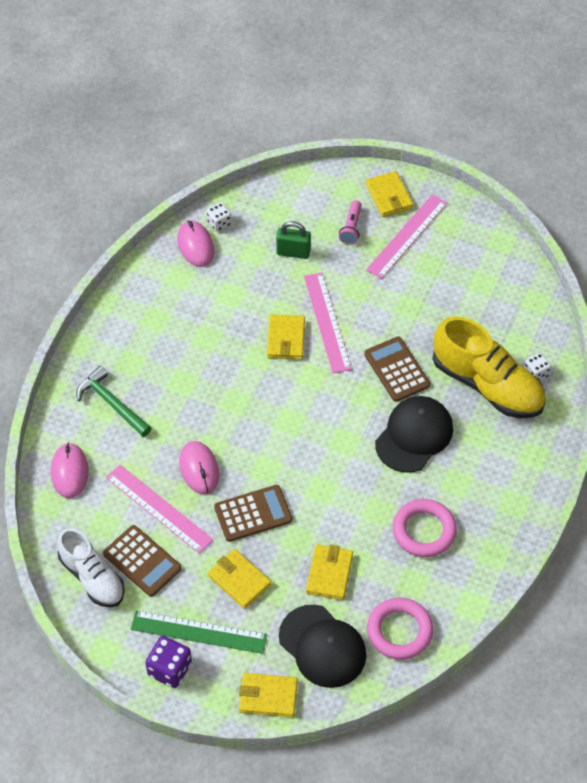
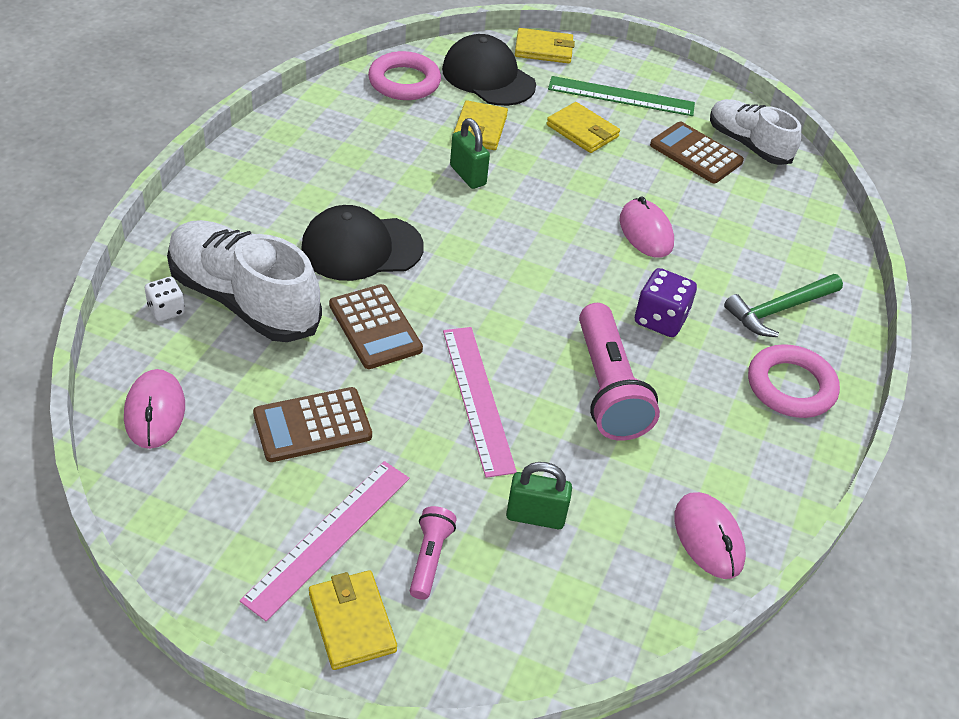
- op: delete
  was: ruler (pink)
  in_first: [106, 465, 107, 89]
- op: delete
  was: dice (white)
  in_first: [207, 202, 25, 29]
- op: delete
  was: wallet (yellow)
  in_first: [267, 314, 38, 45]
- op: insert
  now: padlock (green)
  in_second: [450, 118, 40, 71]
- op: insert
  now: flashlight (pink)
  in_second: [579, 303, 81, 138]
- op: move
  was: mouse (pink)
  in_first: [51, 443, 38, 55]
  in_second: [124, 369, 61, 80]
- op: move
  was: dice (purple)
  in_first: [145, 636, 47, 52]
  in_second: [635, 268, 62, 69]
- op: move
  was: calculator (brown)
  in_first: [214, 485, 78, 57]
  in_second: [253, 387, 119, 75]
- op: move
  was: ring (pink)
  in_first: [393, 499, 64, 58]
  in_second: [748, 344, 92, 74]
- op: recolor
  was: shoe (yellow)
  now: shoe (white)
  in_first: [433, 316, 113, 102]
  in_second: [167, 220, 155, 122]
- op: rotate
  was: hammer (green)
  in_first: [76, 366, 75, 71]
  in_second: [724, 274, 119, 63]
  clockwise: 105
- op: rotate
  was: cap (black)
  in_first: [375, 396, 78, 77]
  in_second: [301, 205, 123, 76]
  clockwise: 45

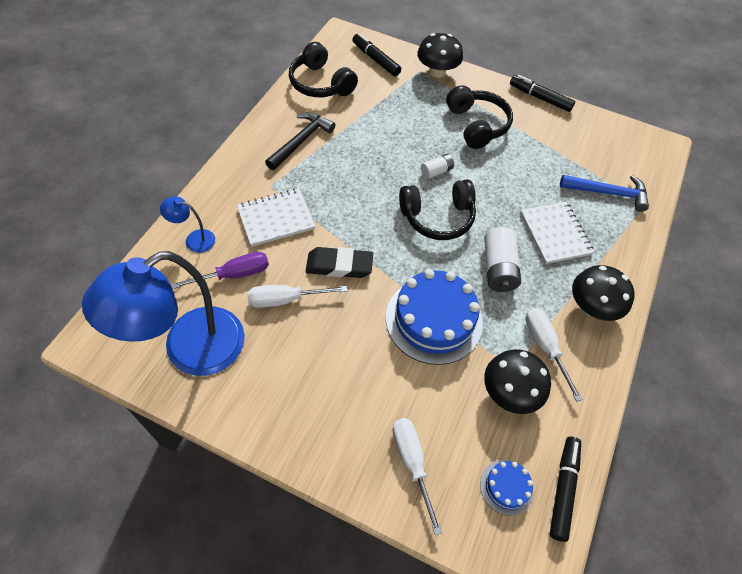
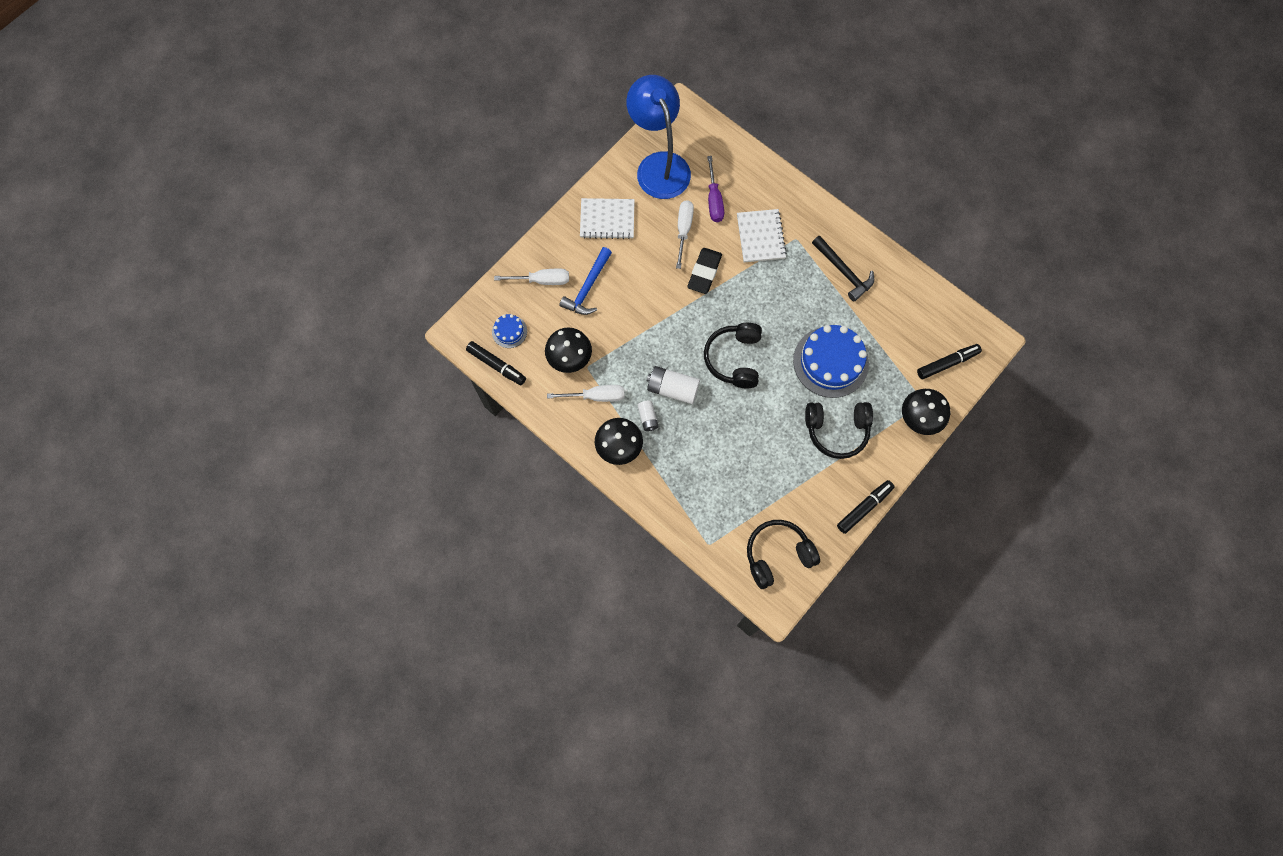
- op: delete
  was: lamp (blue)
  in_first: [160, 196, 55, 57]
- op: move
  was: headphones (black)
  in_first: [289, 42, 69, 55]
  in_second: [747, 520, 73, 69]
- op: move
  was: cake (blue)
  in_first: [386, 269, 97, 96]
  in_second: [793, 325, 76, 73]
- op: move
  was: battery (white)
  in_first: [421, 154, 33, 25]
  in_second: [638, 400, 21, 31]
- op: move
  was: notebook (white)
  in_first: [520, 202, 74, 62]
  in_second: [580, 198, 55, 41]
- op: move
  was: hammer (blue)
  in_first: [560, 175, 89, 37]
  in_second: [559, 247, 53, 68]

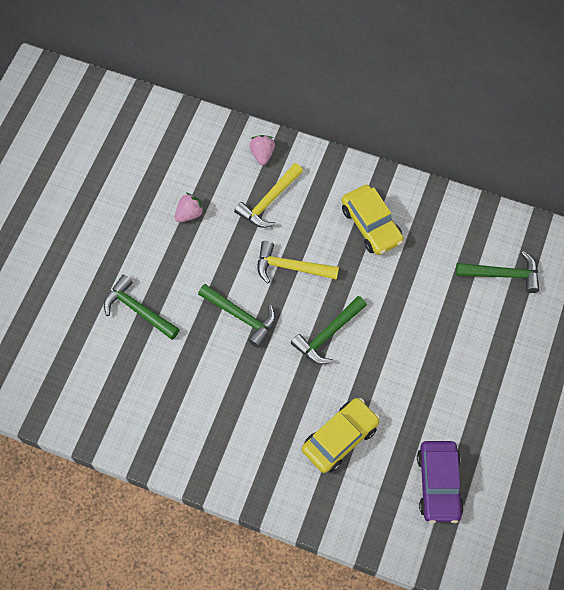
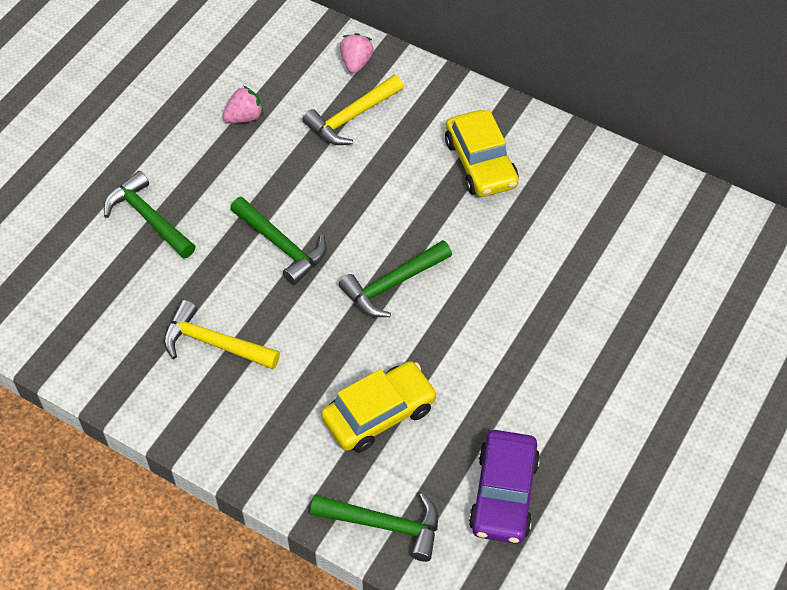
- op: move
  was: hammer (yellow)
  in_first: [258, 241, 81, 43]
  in_second: [164, 300, 116, 69]
- op: move
  was: hammer (green)
  in_first: [456, 251, 83, 42]
  in_second: [310, 493, 128, 69]

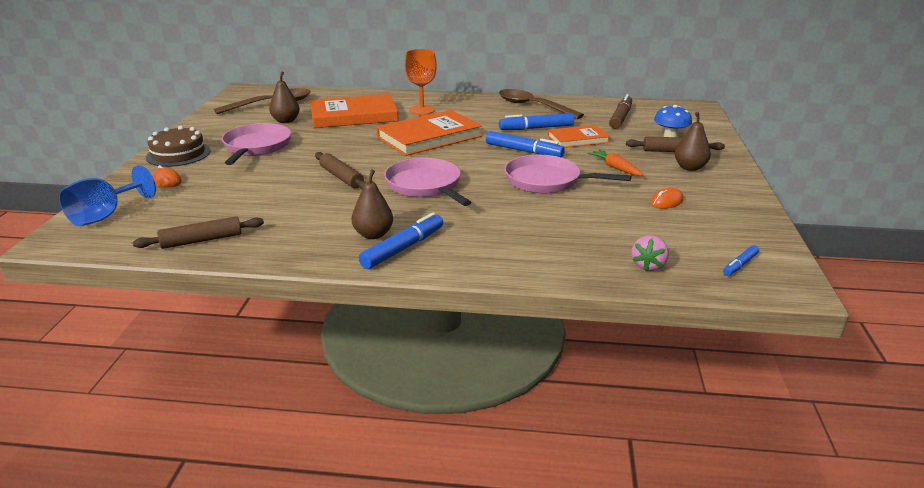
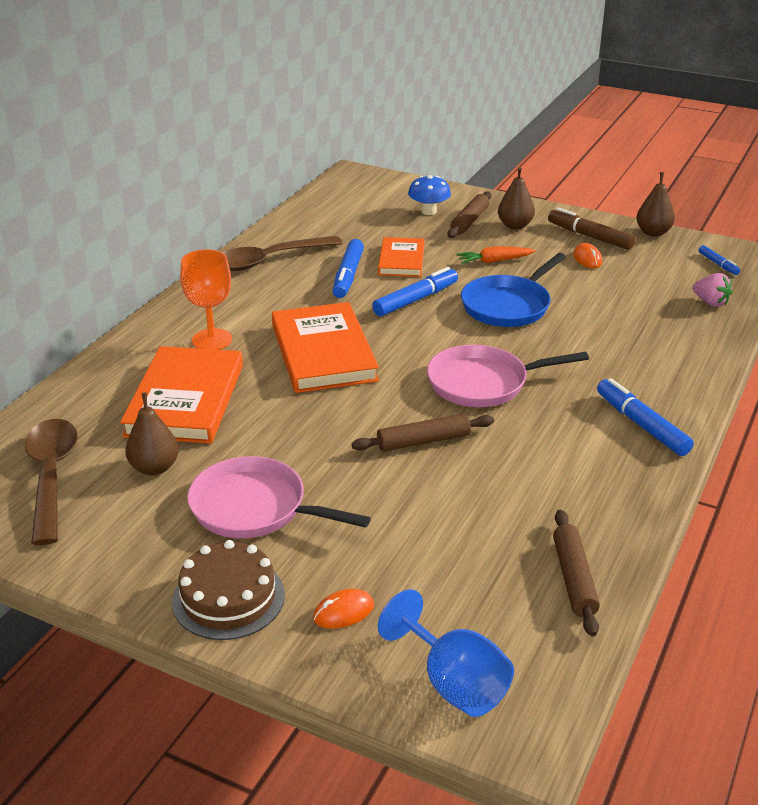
- op: move
  was: pear (brown)
  in_first: [351, 169, 42, 70]
  in_second: [636, 172, 39, 64]
- op: move
  was: marker (brown)
  in_first: [609, 94, 23, 35]
  in_second: [548, 207, 88, 43]
- op: recolor
  was: pan (pink)
  now: pan (blue)
  in_first: [504, 155, 128, 38]
  in_second: [461, 253, 105, 74]

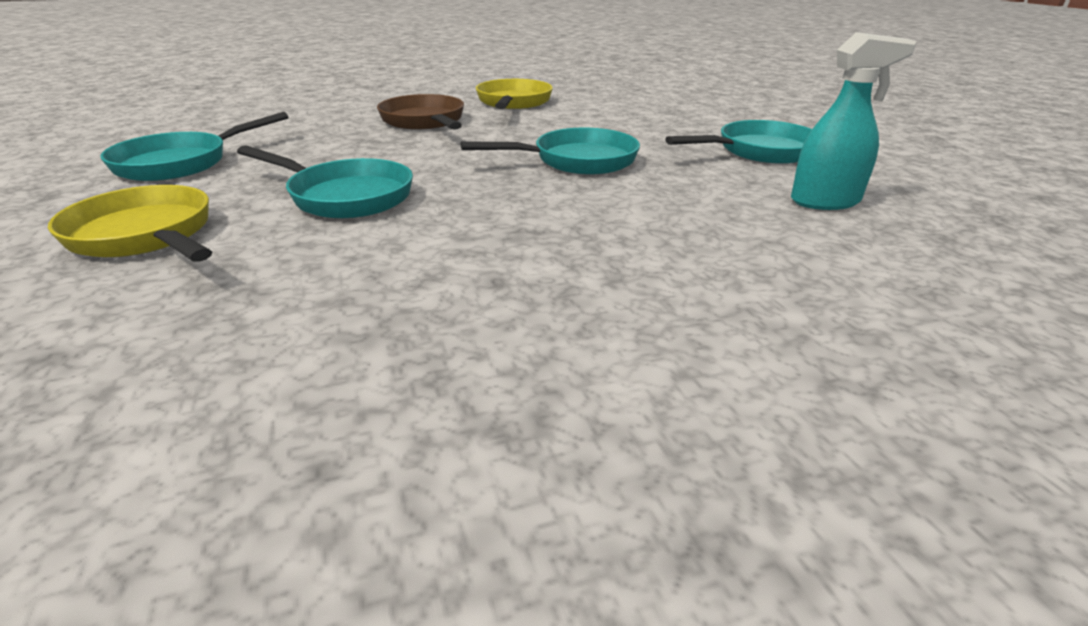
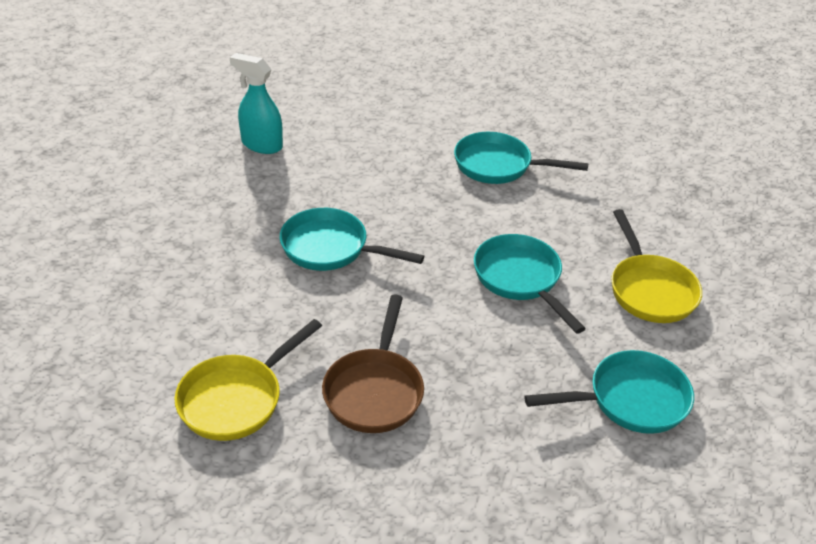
- op: move
  was: pan (turquoise)
  in_first: [665, 120, 147, 44]
  in_second: [454, 132, 135, 52]

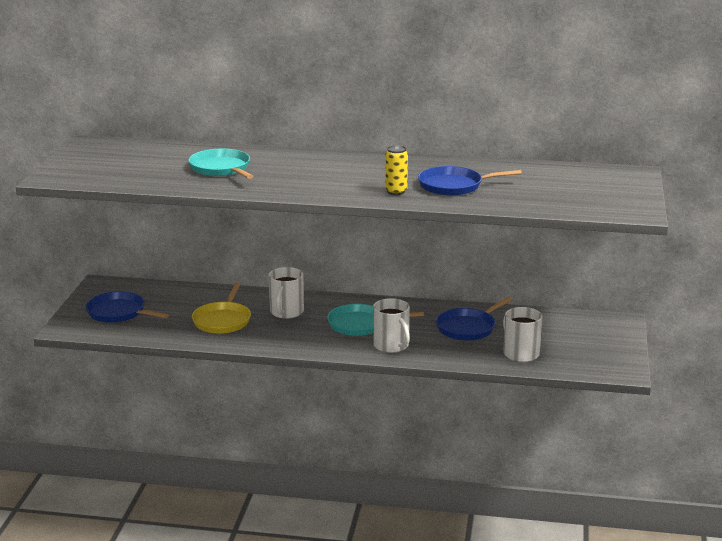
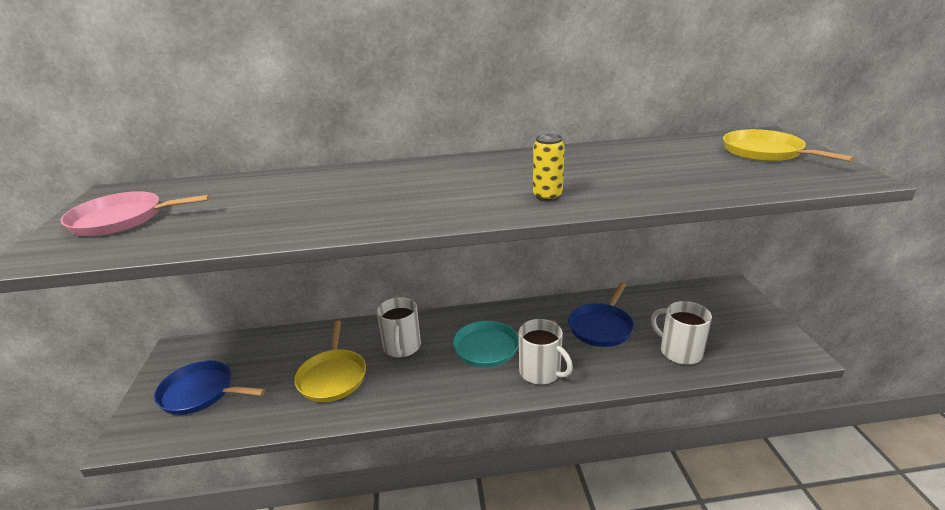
- op: delete
  was: pan (turquoise)
  in_first: [188, 148, 65, 31]
- op: delete
  was: pan (blue)
  in_first: [418, 166, 104, 30]
- op: insert
  now: pan (pink)
  in_second: [60, 191, 150, 45]
- op: insert
  now: pan (yellow)
  in_second: [723, 129, 132, 33]

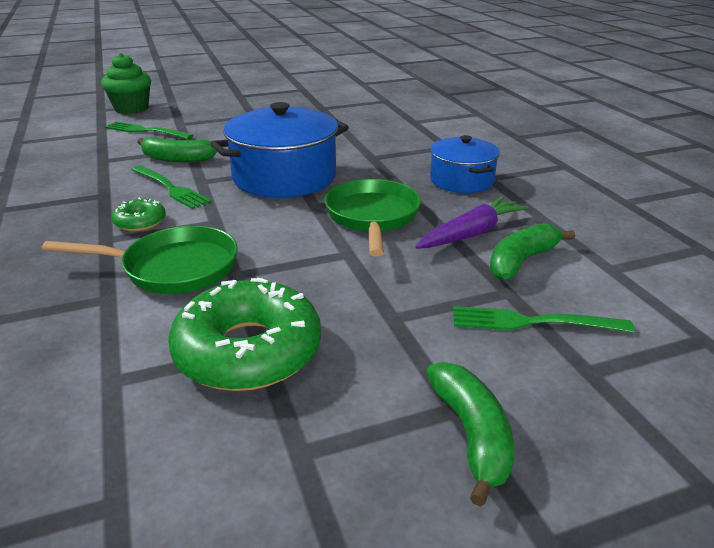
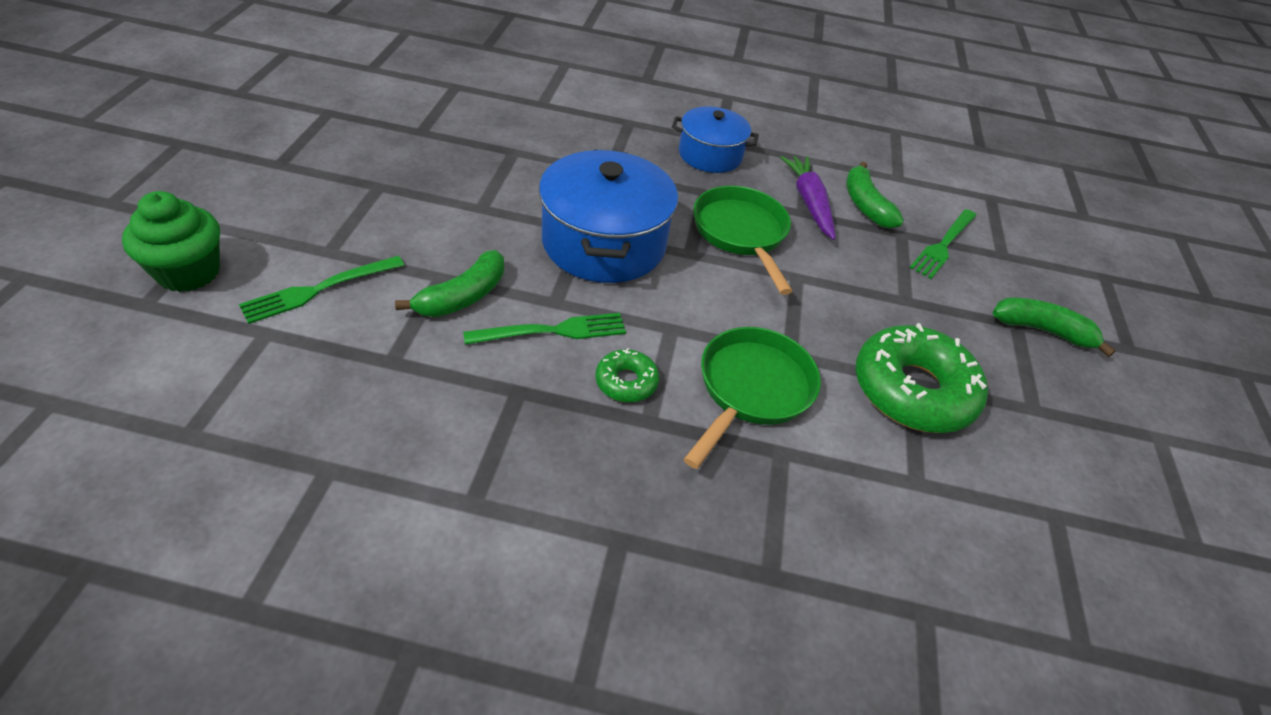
- op: rotate
  was: pan (green)
  in_first: [324, 179, 97, 78]
  in_second: [693, 186, 100, 109]
  clockwise: 45

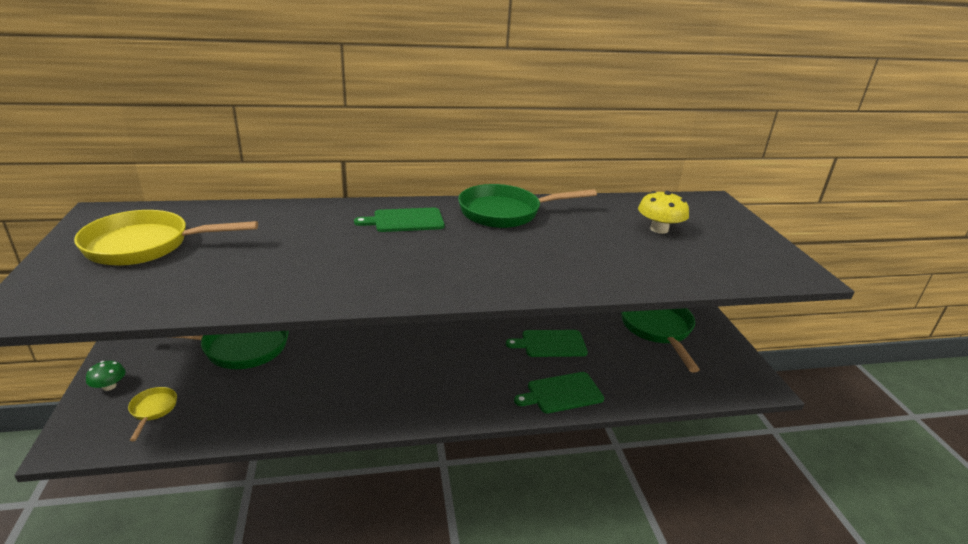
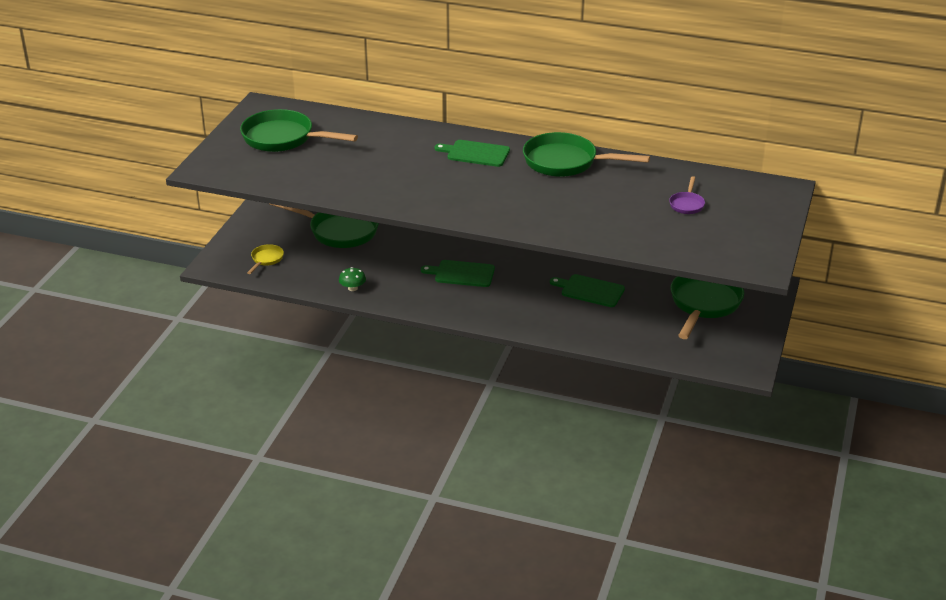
- op: move
  was: mushroom (green)
  in_first: [86, 361, 40, 30]
  in_second: [339, 267, 27, 24]
- op: move
  was: cutting board (green)
  in_first: [514, 372, 90, 41]
  in_second: [421, 260, 74, 27]
- op: replace
  was: mushroom (yellow)
  now: pan (purple)
  in_first: [638, 191, 51, 43]
  in_second: [669, 176, 36, 38]
- op: recolor
  was: pan (yellow)
  now: pan (green)
  in_first: [74, 210, 184, 56]
  in_second: [240, 109, 118, 43]

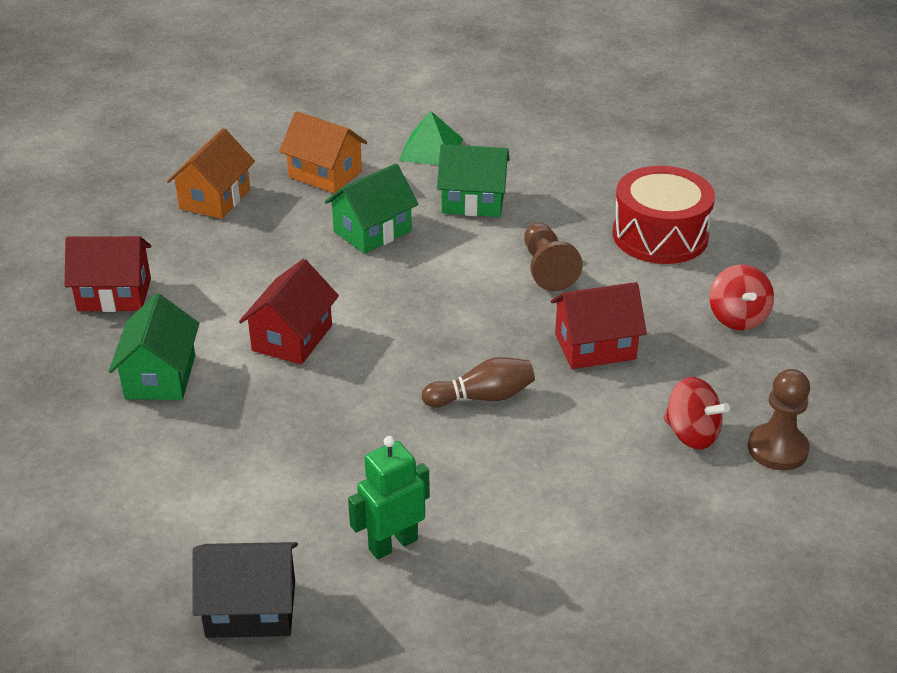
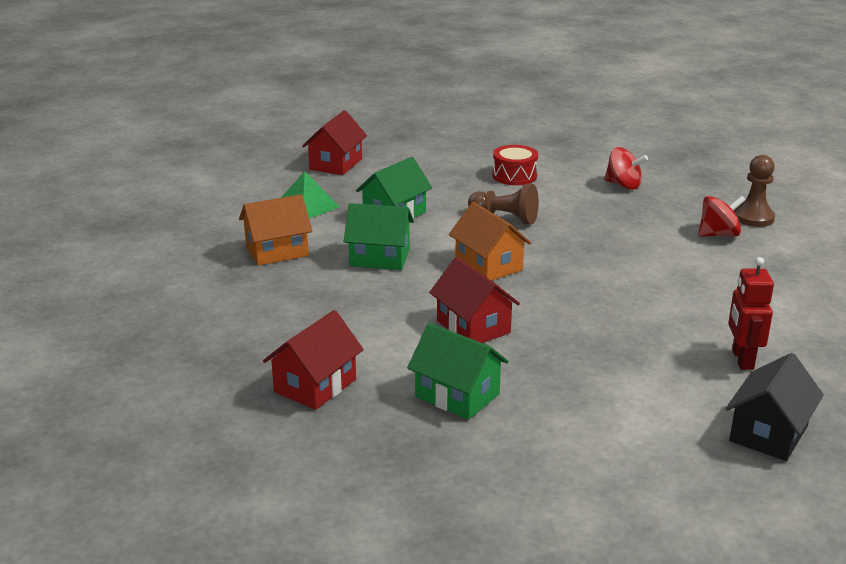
- op: delete
  was: bowling pin (brown)
  in_first: [422, 357, 113, 51]
- op: move
  was: house (orange)
  in_first: [167, 128, 88, 91]
  in_second: [449, 202, 82, 79]
- op: move
  was: house (red)
  in_first: [551, 282, 96, 87]
  in_second: [302, 110, 65, 65]
- op: recolor
  was: robot (green)
  now: robot (red)
  in_first: [348, 436, 82, 124]
  in_second: [728, 257, 46, 113]
- op: rotate
  was: house (green)
  in_first: [325, 163, 94, 91]
  in_second: [344, 203, 70, 67]
  clockwise: -75
- op: resize
  was: drum (red)
  in_first: [613, 166, 102, 98]
  in_second: [493, 145, 45, 40]
  ratio: 0.62

